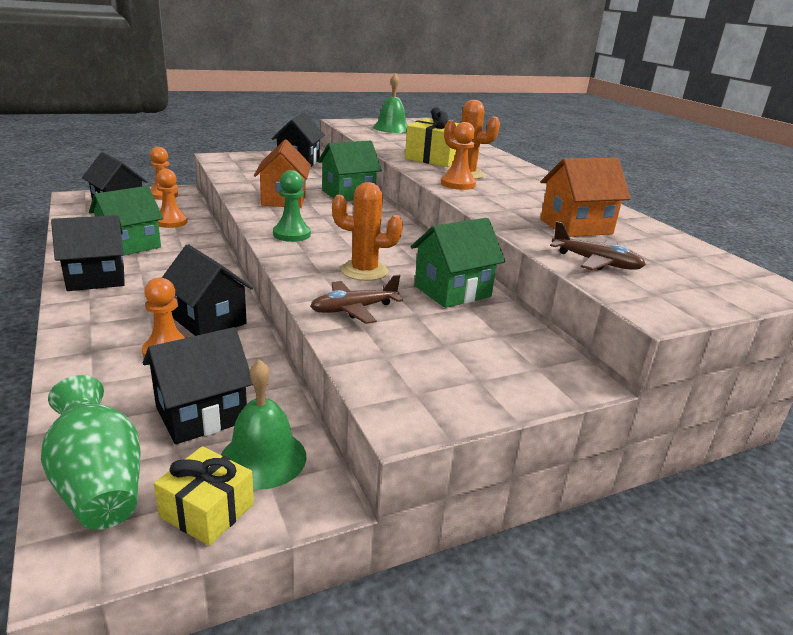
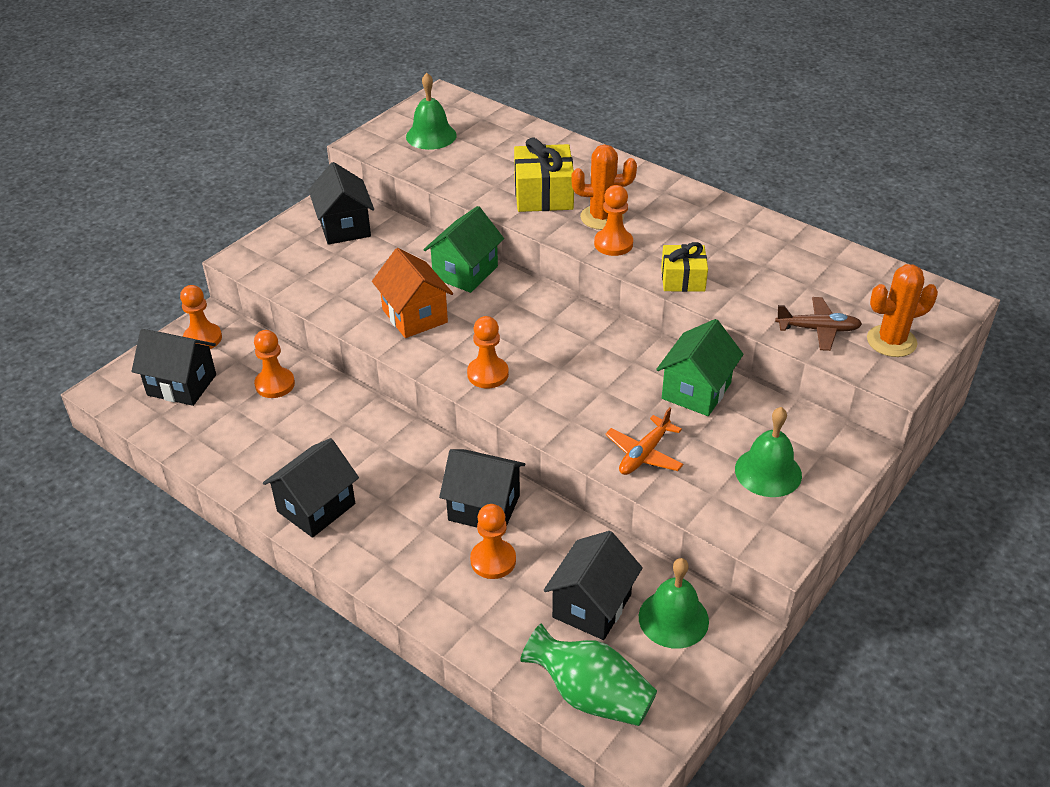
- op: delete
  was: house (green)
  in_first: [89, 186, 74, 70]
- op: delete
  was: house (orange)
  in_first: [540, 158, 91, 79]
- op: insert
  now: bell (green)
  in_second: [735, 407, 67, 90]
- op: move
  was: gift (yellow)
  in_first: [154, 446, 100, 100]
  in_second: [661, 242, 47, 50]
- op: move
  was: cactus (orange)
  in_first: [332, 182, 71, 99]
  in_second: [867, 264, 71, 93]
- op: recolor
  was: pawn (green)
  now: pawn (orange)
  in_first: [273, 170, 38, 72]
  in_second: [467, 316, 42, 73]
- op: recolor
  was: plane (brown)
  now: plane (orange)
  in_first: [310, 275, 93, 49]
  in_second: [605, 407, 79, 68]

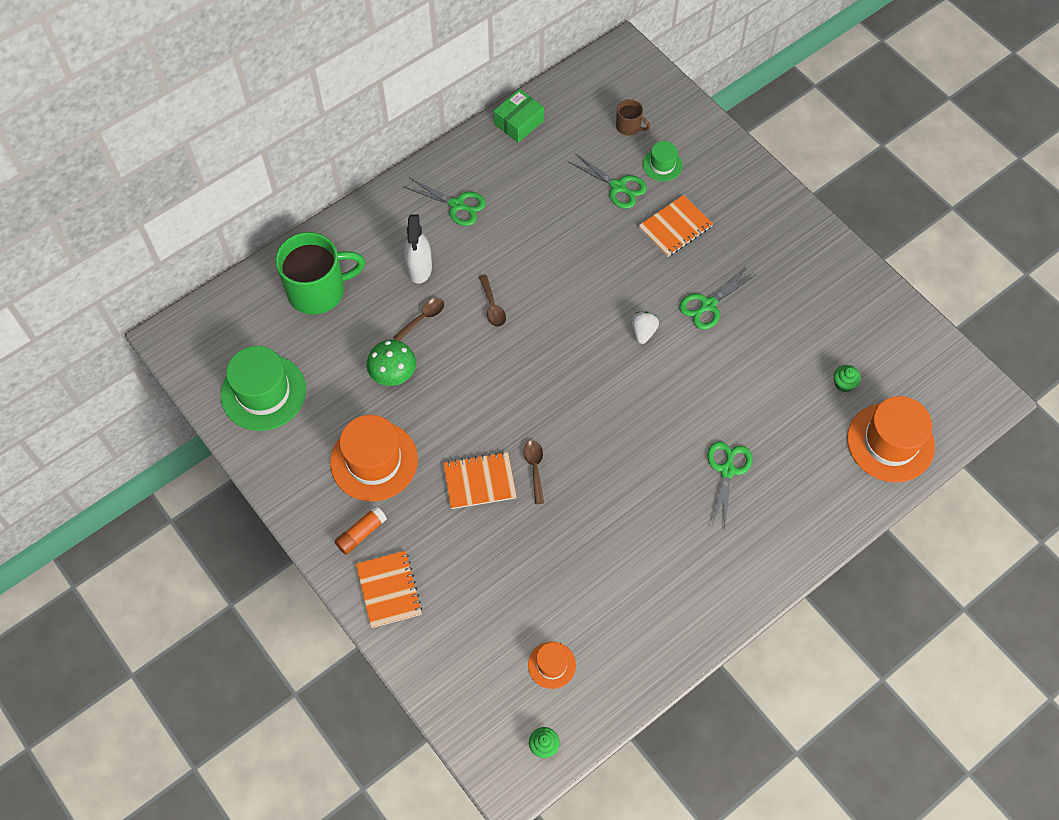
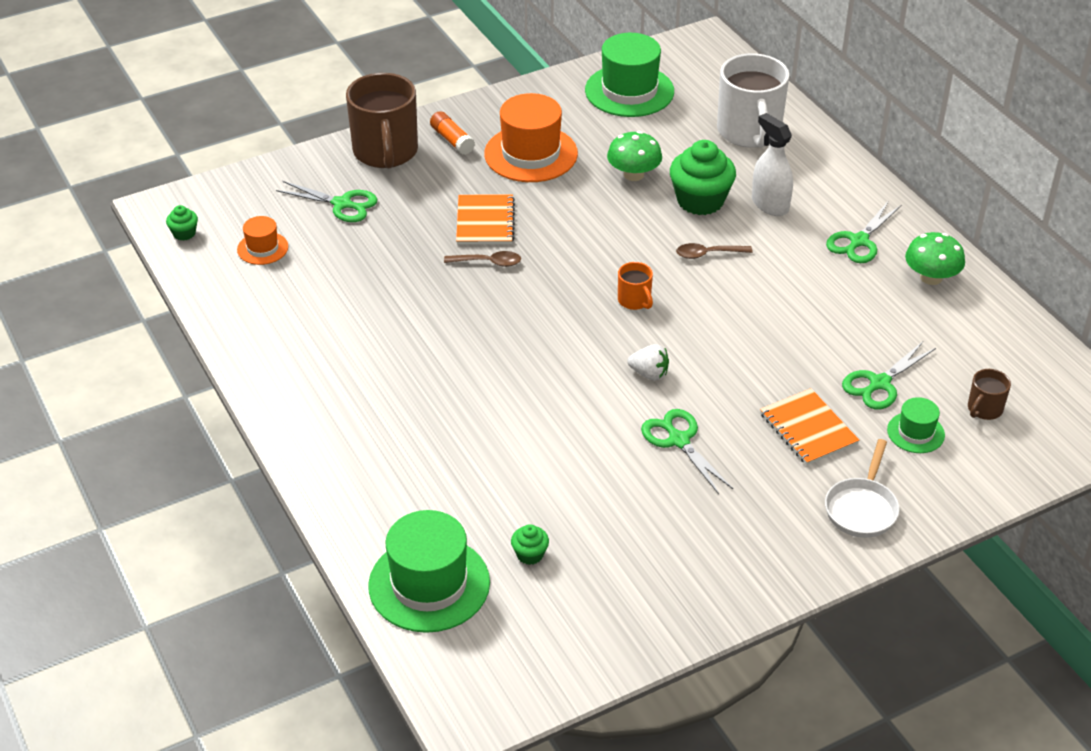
- op: delete
  was: box (green)
  in_first: [494, 89, 50, 54]
- op: insert
  now: mug (orange)
  in_second: [618, 262, 35, 48]
- op: insert
  now: pan (white)
  in_second: [825, 439, 75, 99]
- op: insert
  now: mushroom (green)
  in_second: [905, 232, 60, 53]
- op: move
  was: scissors (green)
  in_first: [707, 441, 45, 87]
  in_second: [276, 181, 101, 41]
- op: replace
  was: notebook (orange)
  now: mug (brown)
  in_first: [356, 551, 67, 77]
  in_second: [346, 73, 72, 95]
- op: replace
  was: spoon (brown)
  now: cupcake (green)
  in_first: [393, 298, 51, 43]
  in_second: [670, 140, 66, 75]
- op: recolor
  was: mug (green)
  now: mug (white)
  in_first: [275, 232, 90, 83]
  in_second: [717, 54, 73, 94]
- op: recolor
  was: hat (orange)
  now: hat (green)
  in_first: [847, 396, 88, 87]
  in_second: [368, 510, 122, 123]
- op: rotate
  was: spray bottle (white)
  in_first: [404, 215, 28, 69]
  in_second: [752, 113, 41, 103]
  clockwise: 45

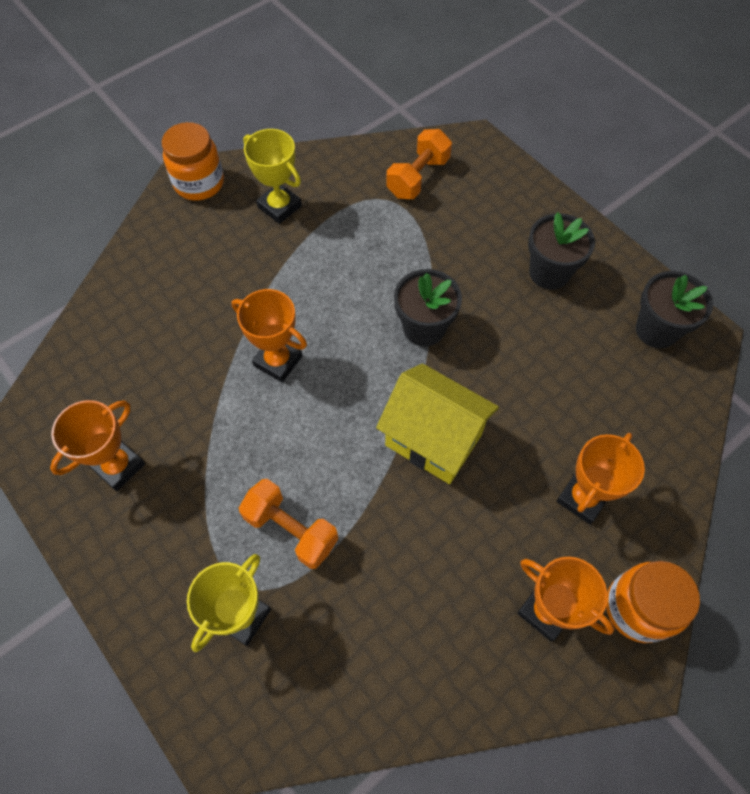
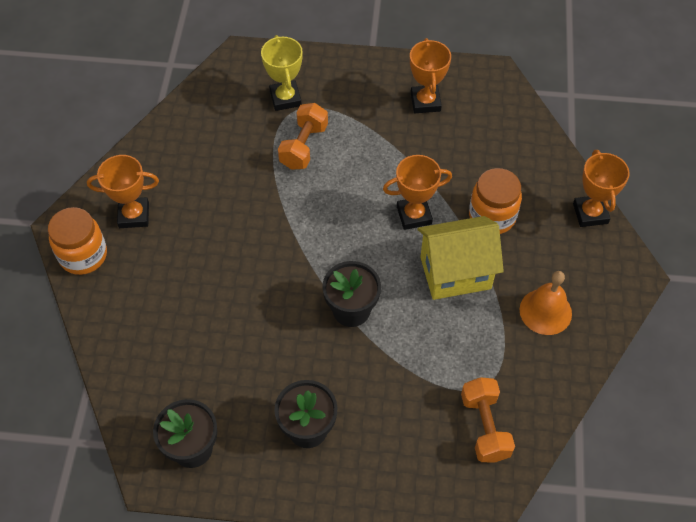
- op: move
  was: jar (orange)
  in_first: [162, 122, 62, 79]
  in_second: [469, 168, 53, 66]
- op: move
  was: house (yellow)
  in_first: [376, 363, 123, 121]
  in_second: [417, 216, 87, 84]
- op: move
  was: trophy (orange)
  in_first: [556, 433, 89, 91]
  in_second: [573, 150, 57, 77]
- op: replace
  was: trophy (yellow)
  now: bell (orange)
  in_first: [243, 129, 59, 95]
  in_second: [519, 271, 53, 64]
- op: rotate
  was: dumbbell (orange)
  in_first: [239, 479, 99, 90]
  in_second: [278, 103, 50, 67]
  clockwise: -60

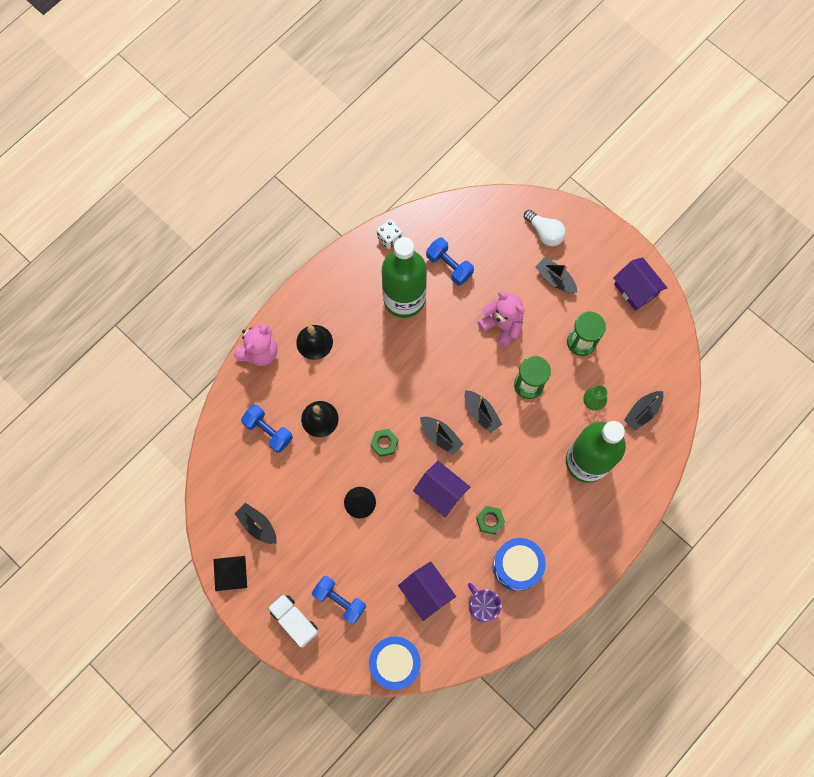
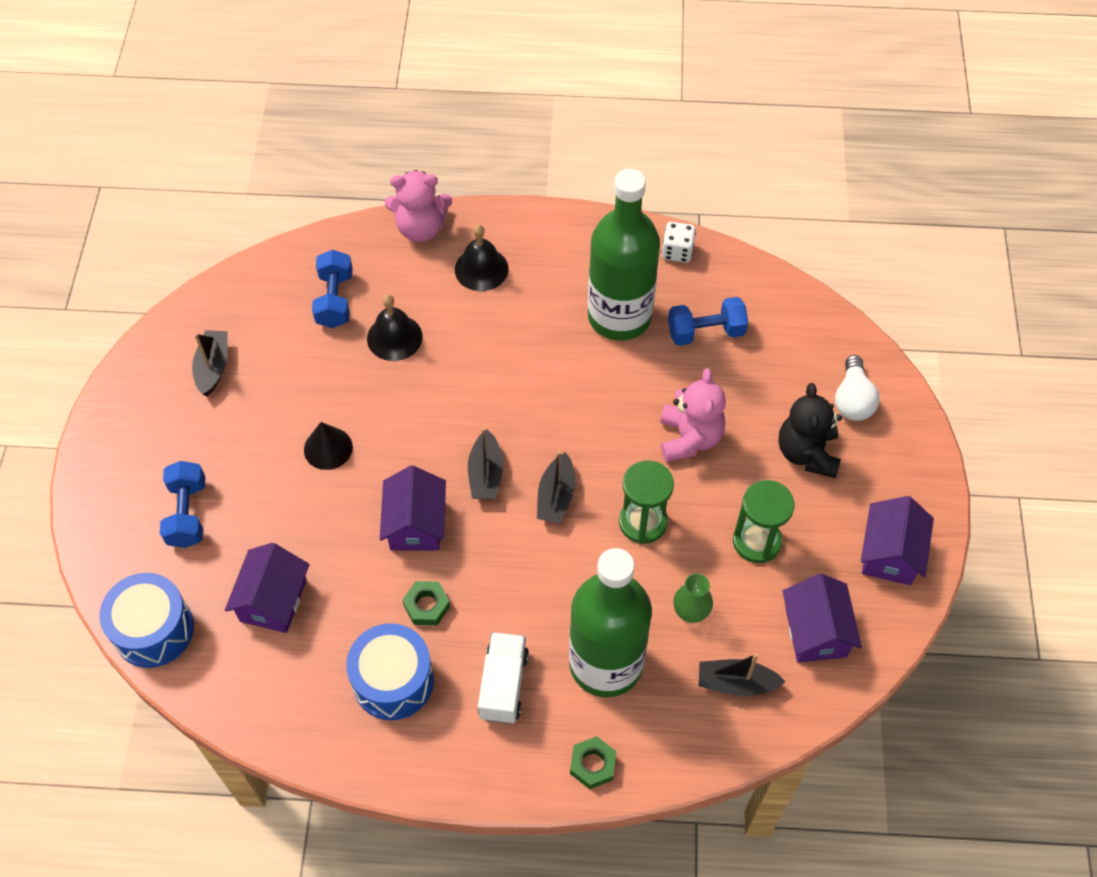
- op: delete
  was: pyramid (black)
  in_first: [213, 556, 34, 35]
- op: delete
  was: mug (purple)
  in_first: [468, 583, 34, 39]
- op: insert
  now: house (purple)
  in_second: [783, 574, 79, 89]
- op: move
  was: truck (white)
  in_first: [268, 594, 51, 53]
  in_second: [478, 632, 51, 92]
- op: move
  was: nut (green)
  in_first: [370, 429, 28, 28]
  in_second: [570, 736, 47, 53]
- op: replace
  was: boat (black)
  now: teddy bear (black)
  in_first: [535, 257, 42, 36]
  in_second: [778, 383, 64, 95]
- op: rotate
  was: dumbbell (blue)
  in_first: [426, 238, 48, 48]
  in_second: [668, 297, 80, 49]
  clockwise: 75

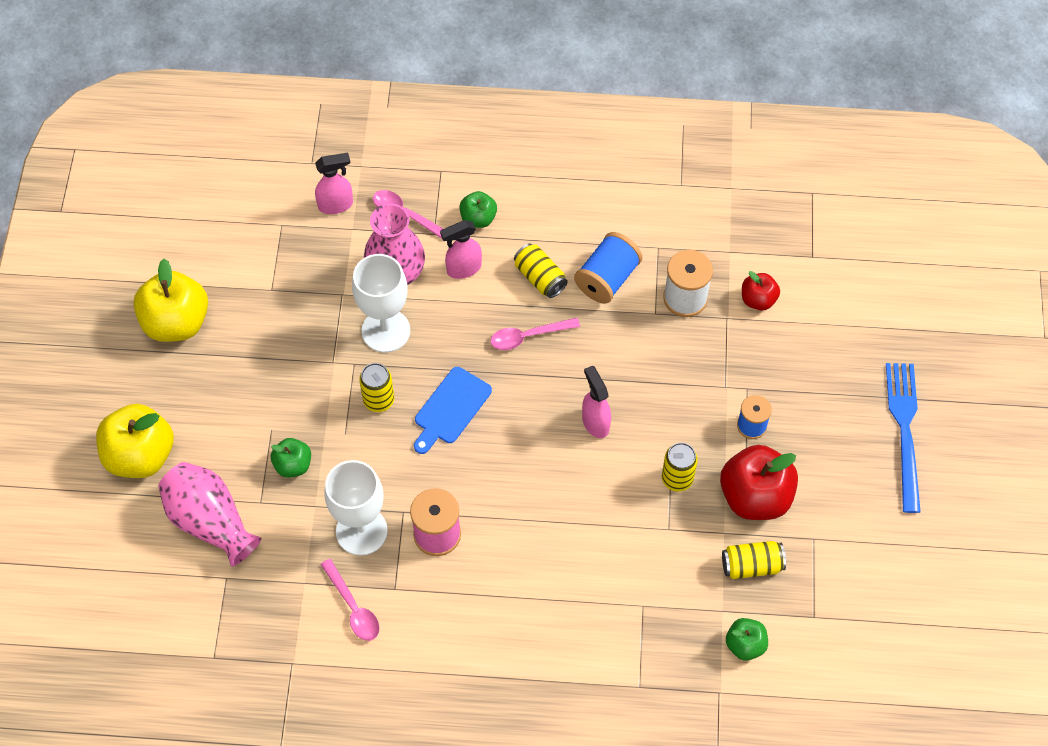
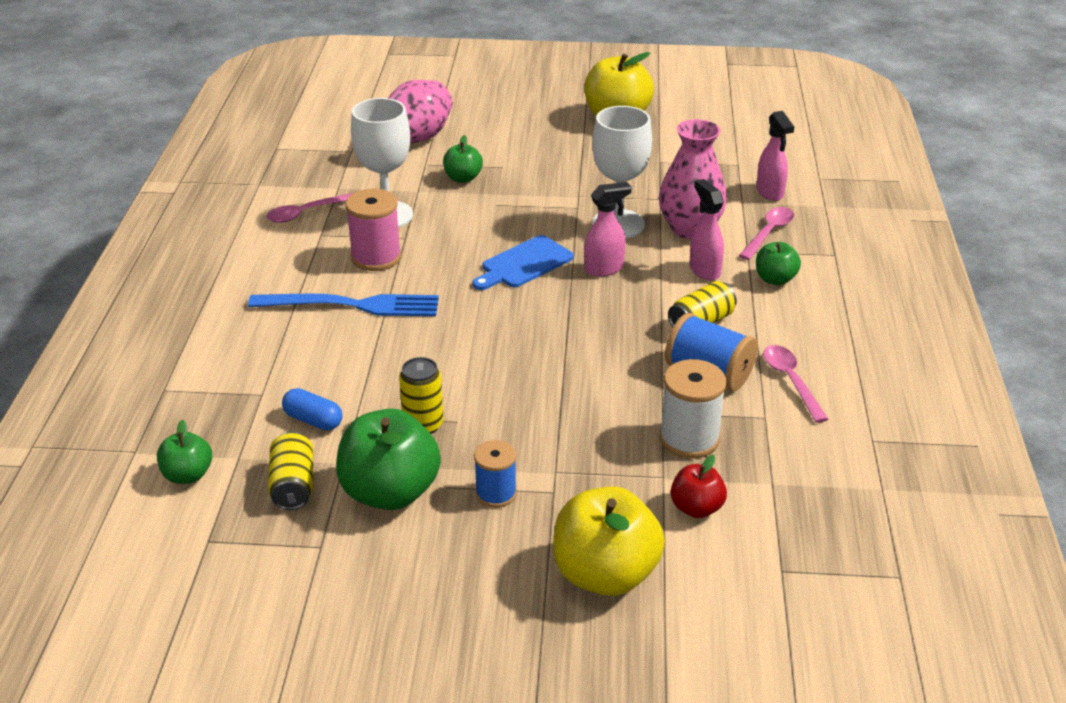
- op: delete
  was: can (yellow)
  in_first: [359, 363, 35, 49]
- op: insert
  now: capsule (blue)
  in_second: [282, 388, 60, 43]
- op: move
  was: apple (yellow)
  in_first: [96, 404, 78, 74]
  in_second: [553, 486, 112, 110]
- op: move
  was: spoon (pink)
  in_first: [490, 318, 90, 32]
  in_second: [763, 345, 65, 78]
- op: move
  was: spray bottle (pink)
  in_first: [582, 366, 29, 72]
  in_second: [584, 182, 48, 95]
- op: move
  was: fork (blue)
  in_first: [886, 363, 35, 150]
  in_second: [248, 294, 191, 22]
- op: recolor
  was: apple (red)
  now: apple (green)
  in_first: [720, 445, 78, 75]
  in_second: [336, 409, 105, 101]
- op: rotate
  was: cutting board (blue)
  in_first: [414, 367, 78, 87]
  in_second: [473, 235, 101, 55]
  clockwise: -75

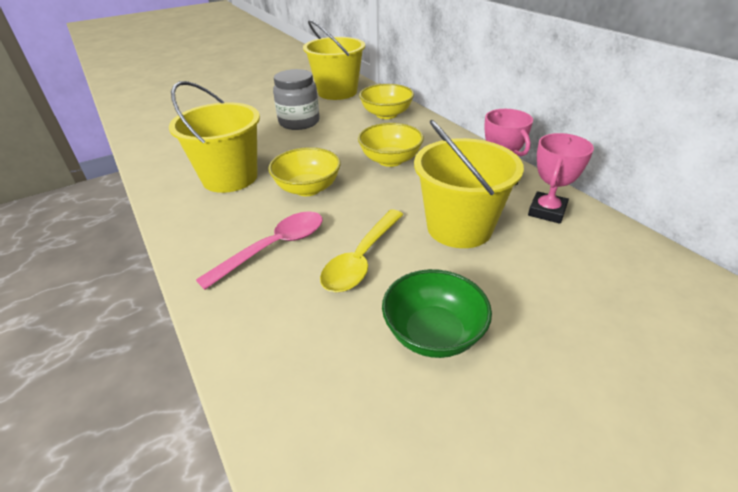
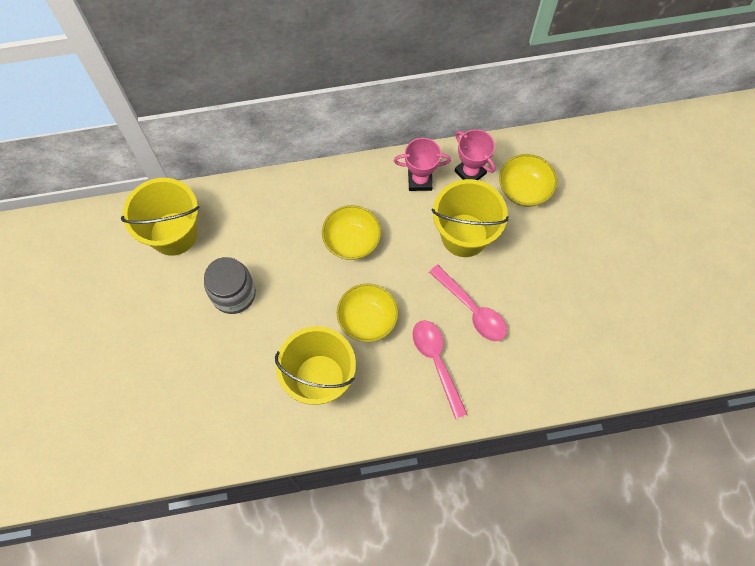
- op: delete
  was: bowl (green)
  in_first: [382, 269, 110, 89]
- op: move
  was: bowl (yellow)
  in_first: [359, 84, 55, 35]
  in_second: [499, 154, 58, 53]
- op: recolor
  was: spoon (yellow)
  now: spoon (pink)
  in_first: [320, 210, 84, 82]
  in_second: [429, 265, 78, 76]

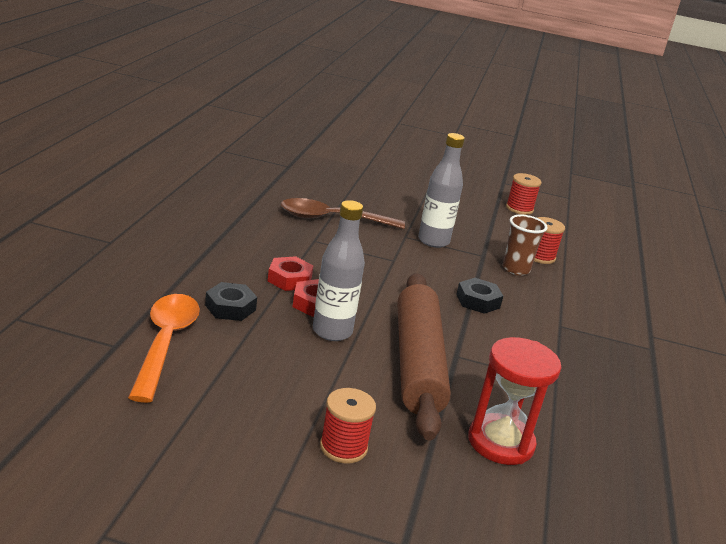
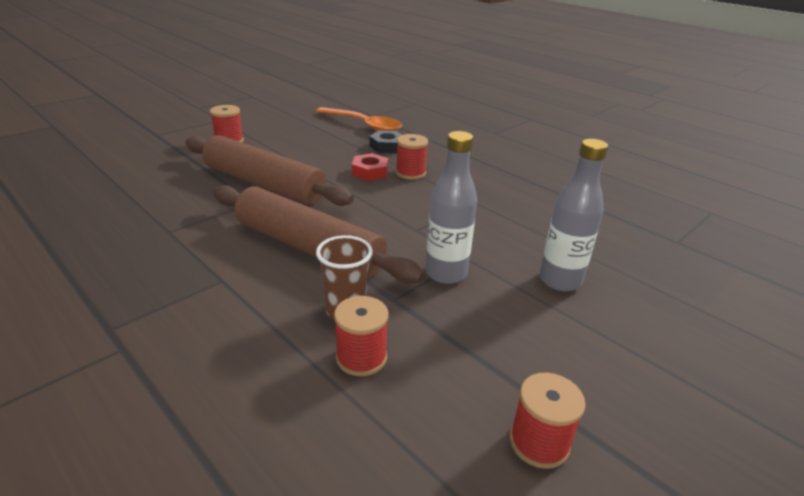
- op: delete
  was: spoon (brown)
  in_first: [281, 198, 124, 31]
- op: delete
  was: hourglass (red)
  in_first: [468, 337, 93, 128]
- op: move
  was: bottle (grey)
  in_first: [313, 200, 52, 141]
  in_second: [539, 139, 69, 152]
- op: replace
  was: nut (red)
  now: spool (red)
  in_first: [268, 256, 45, 35]
  in_second: [396, 134, 32, 46]
- op: replace
  was: nut (black)
  now: rolling pin (brown)
  in_first: [456, 278, 47, 36]
  in_second: [213, 185, 211, 99]

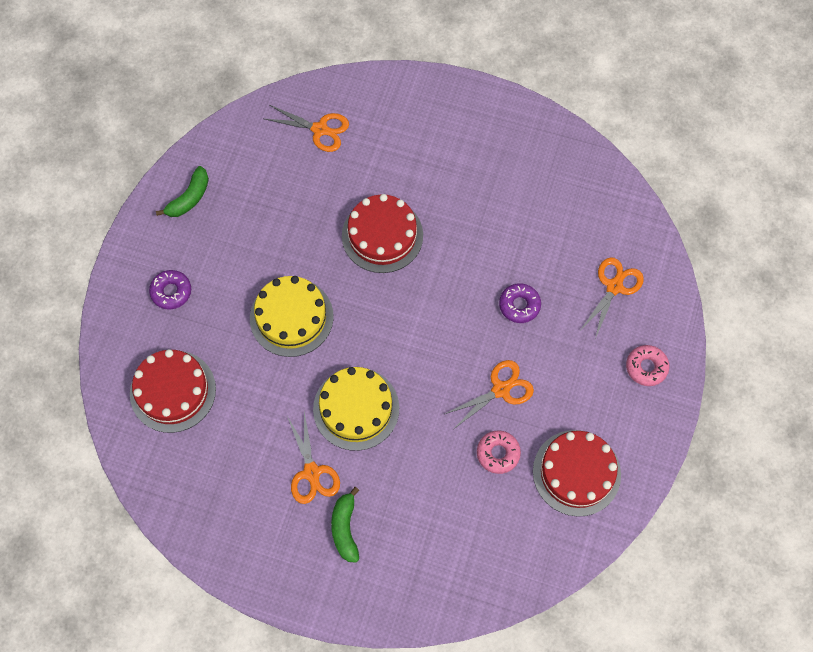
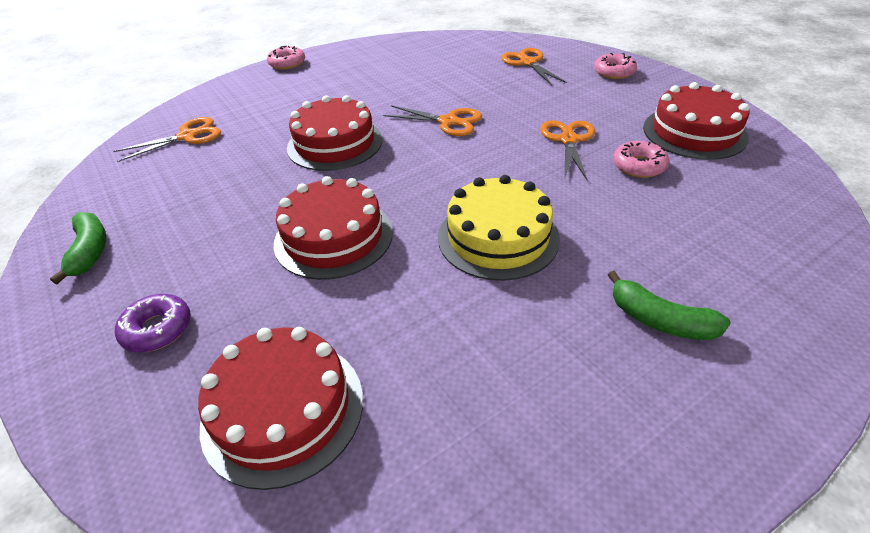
- op: delete
  was: donut (purple)
  in_first: [499, 283, 42, 40]
- op: insert
  now: donut (pink)
  in_second: [267, 46, 38, 24]
- op: move
  was: scissors (orange)
  in_first: [287, 412, 53, 92]
  in_second: [383, 105, 99, 31]
- op: recolor
  was: cake (yellow)
  now: cake (red)
  in_first: [250, 276, 84, 81]
  in_second: [274, 176, 119, 104]

